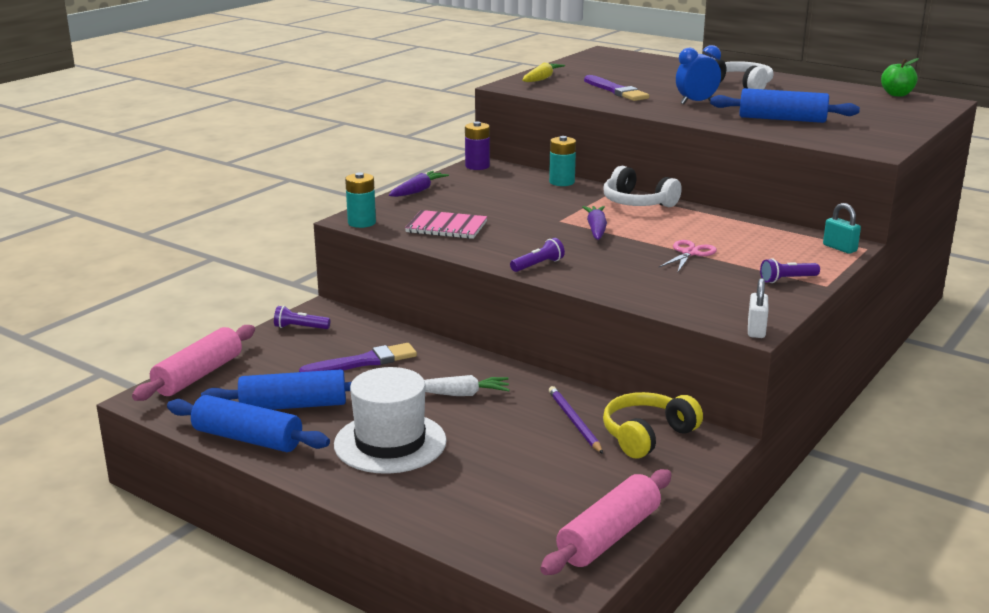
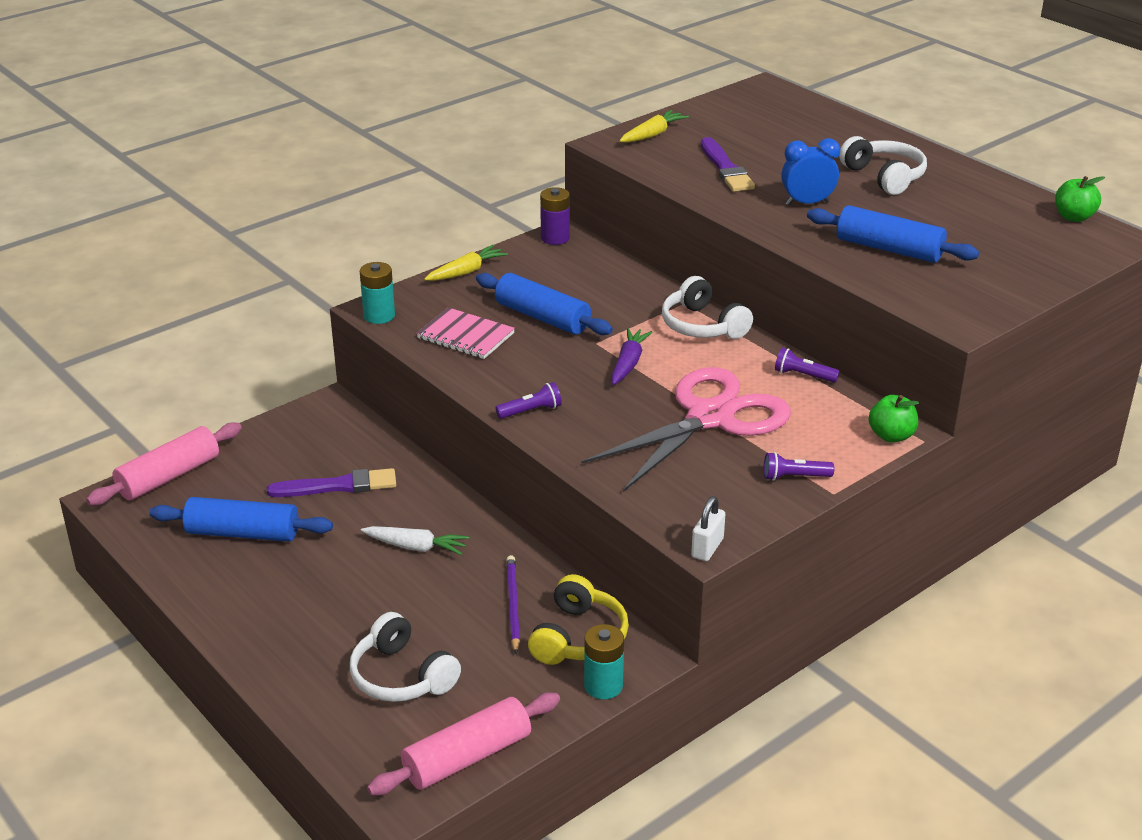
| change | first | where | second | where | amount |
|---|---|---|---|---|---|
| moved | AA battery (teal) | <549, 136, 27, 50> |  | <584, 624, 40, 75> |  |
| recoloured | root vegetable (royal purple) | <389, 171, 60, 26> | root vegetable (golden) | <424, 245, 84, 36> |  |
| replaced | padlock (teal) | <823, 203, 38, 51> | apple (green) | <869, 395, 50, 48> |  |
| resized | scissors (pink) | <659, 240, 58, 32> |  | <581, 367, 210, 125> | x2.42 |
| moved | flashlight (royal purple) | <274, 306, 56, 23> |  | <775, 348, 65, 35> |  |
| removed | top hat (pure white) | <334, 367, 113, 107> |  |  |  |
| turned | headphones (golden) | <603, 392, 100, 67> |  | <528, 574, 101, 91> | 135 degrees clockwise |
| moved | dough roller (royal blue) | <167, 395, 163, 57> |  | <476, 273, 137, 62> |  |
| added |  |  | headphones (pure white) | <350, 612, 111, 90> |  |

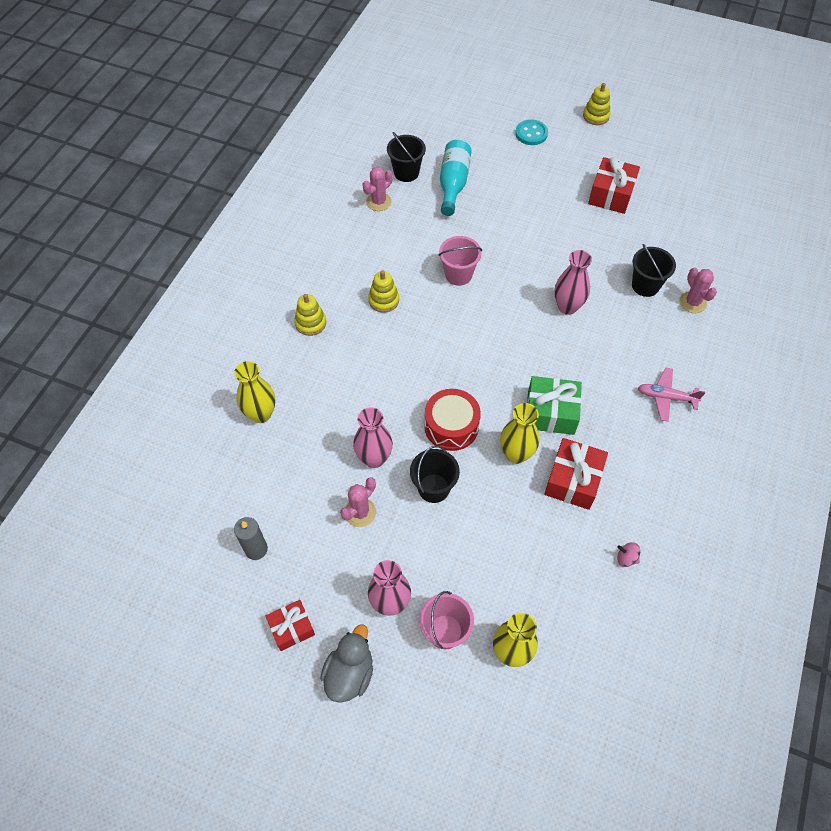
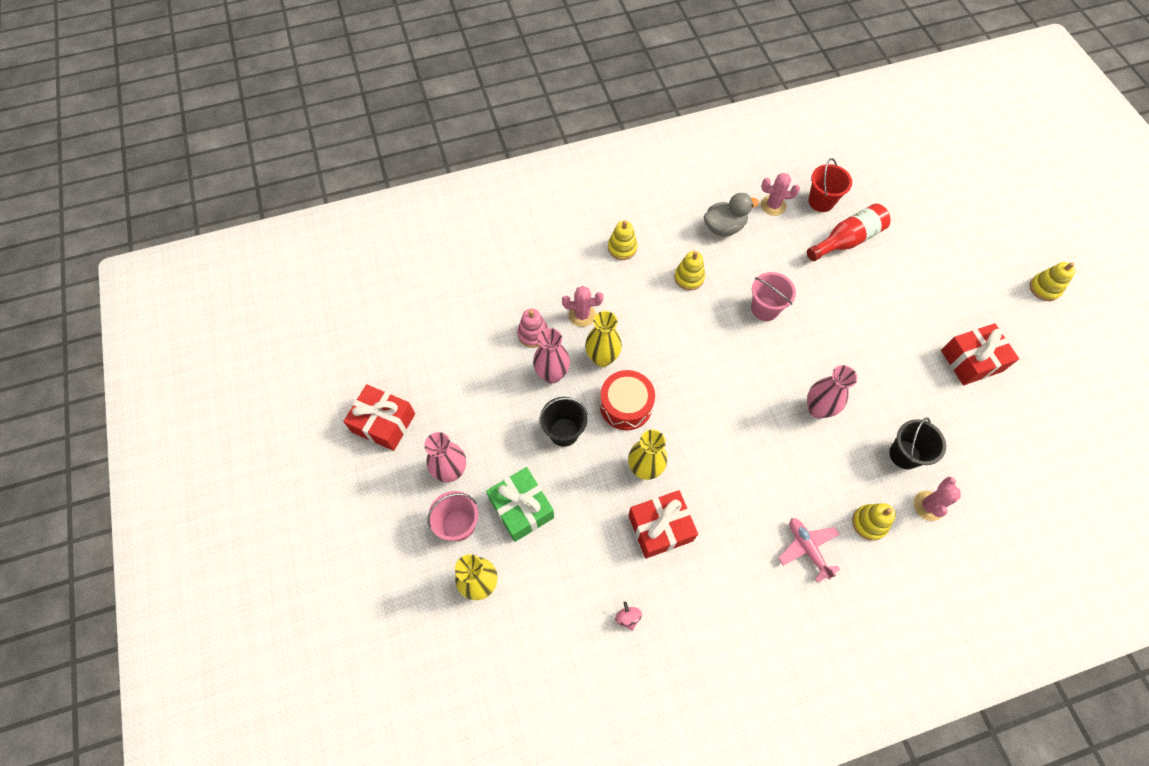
| change | first | where | second | where | amount |
|---|---|---|---|---|---|
| removed | sewing button (teal) | <515, 119, 33, 26> |  |  |  |
| recoloured | pail (ebony) | <387, 132, 39, 50> | pail (red) | <808, 158, 44, 54> |  |
| recoloured | flask (teal) | <440, 140, 32, 76> | flask (red) | <807, 203, 83, 58> |  |
| moved | tall vase (golden) | <234, 361, 41, 62> |  | <585, 311, 37, 56> |  |
| moved | present (green) | <527, 376, 55, 59> |  | <486, 467, 68, 75> |  |
| moved | saguaro cactus (pink) | <340, 477, 36, 50> |  | <562, 286, 42, 41> |  |
| removed | wax candle (grey) | <234, 517, 34, 43> |  |  |  |
| resized | present (red) | <266, 600, 49, 51> |  | <343, 384, 72, 67> | x1.53 |
| moved | rubber duck (grey) | <320, 624, 53, 79> |  | <704, 193, 55, 44> |  |
| added |  |  | stacking toy (pink) | <517, 309, 31, 39> |  |
| added |  |  | stacking toy (golden) | <852, 503, 44, 38> |  |

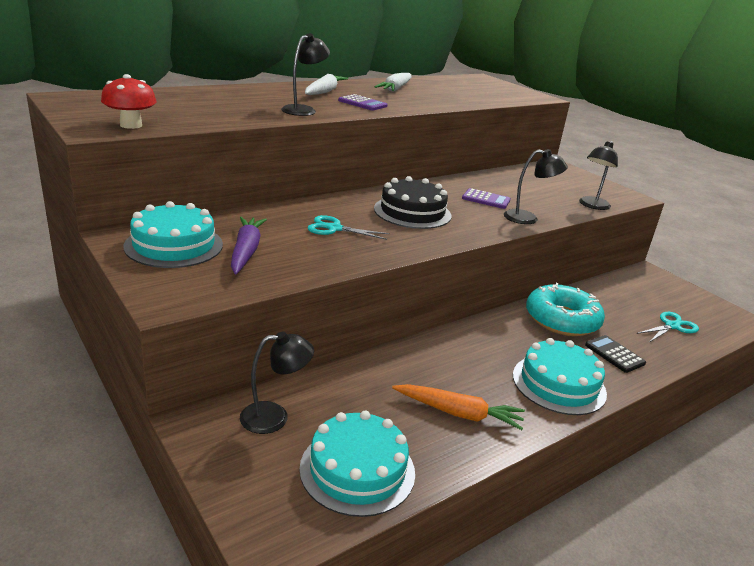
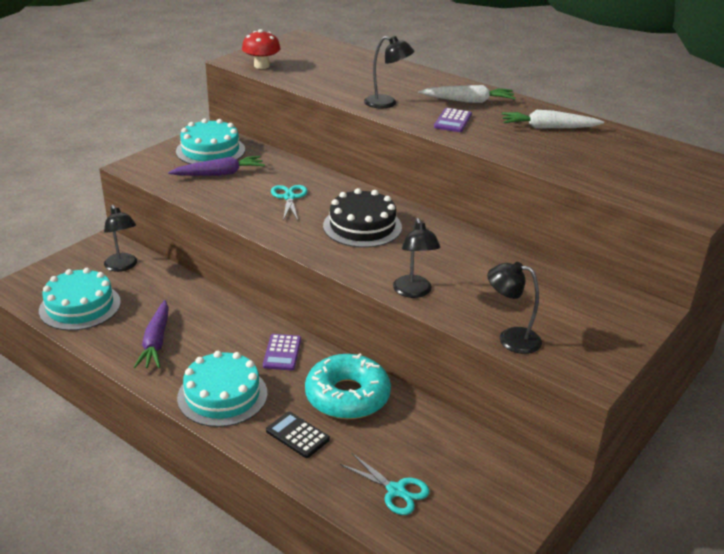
| change | first | where | second | where | amount |
|---|---|---|---|---|---|
| moved | pocket calculator (royal purple) | <462, 188, 49, 21> |  | <263, 334, 38, 37> |  |
| turned | pocket calculator (ebony) | <585, 335, 61, 38> |  | <266, 412, 64, 46> | 90 degrees counterclockwise |
| recoloured | root vegetable (orange) | <392, 384, 133, 46> | root vegetable (royal purple) | <134, 300, 35, 68> |  |

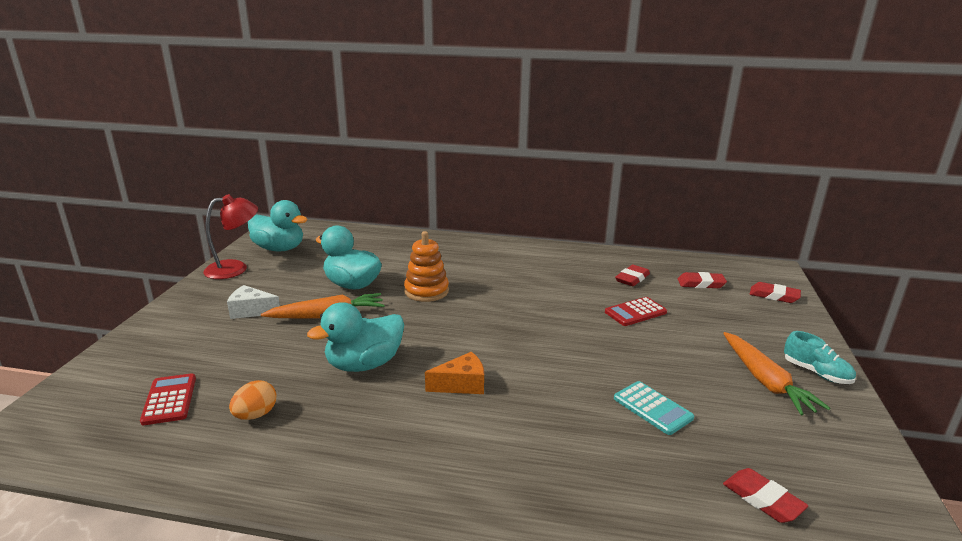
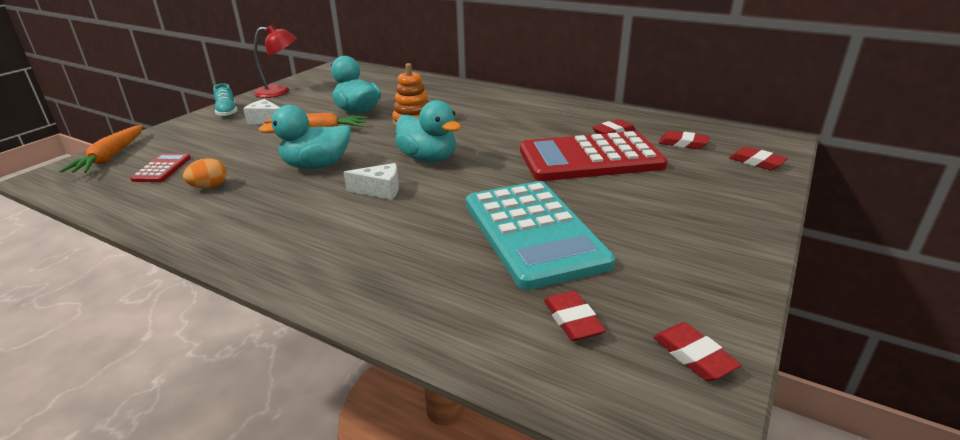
| change | first | where | second | where | amount |
|---|---|---|---|---|---|
| moved | rubber duck (teal) | <248, 200, 60, 51> |  | <395, 100, 66, 63> |  |
| resized | pocket calculator (red) | <605, 297, 62, 29> |  | <520, 131, 148, 50> | x2.33 |
| moved | lace-up shoe (teal) | <784, 331, 72, 53> |  | <213, 83, 25, 34> |  |
| moved | root vegetable (orange) | <723, 332, 107, 84> |  | <59, 125, 84, 48> |  |
| recoloured | piece of cheese (orange) | <425, 352, 59, 42> | piece of cheese (pure white) | <344, 163, 55, 37> |  |
| resized | pocket calculator (teal) | <614, 381, 80, 54> |  | <466, 181, 149, 109> | x2.33 |
| added |  |  | eraser (red) | <653, 322, 88, 59> |  |

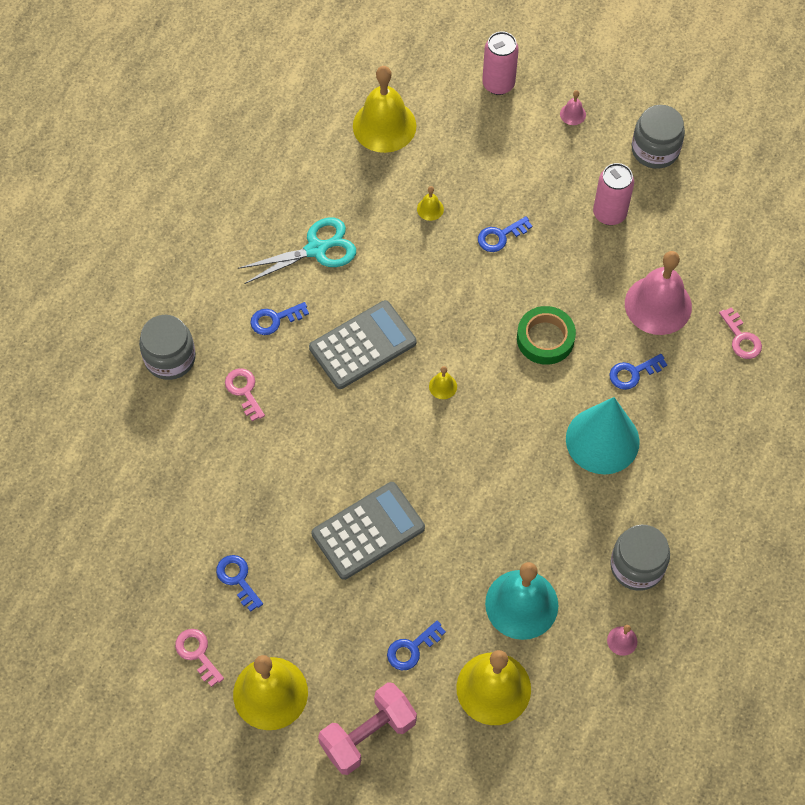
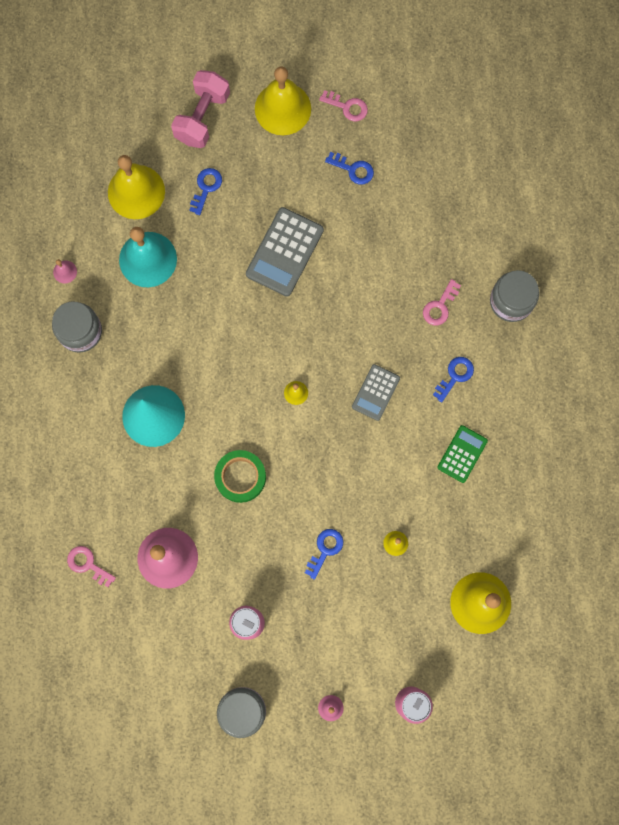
| change | first | where | second | where | amount |
|---|---|---|---|---|---|
| replaced | scissors (teal) | <238, 218, 118, 66> | pocket calculator (green) | <437, 425, 51, 58> |  |
| resized | pocket calculator (grey) | <309, 300, 108, 89> |  | <352, 364, 48, 57> | x0.61 |
| removed | key (royal blue) | <610, 354, 57, 36> |  |  |  |
| turned | key (pink) | <225, 368, 40, 53> |  | <423, 279, 38, 47> | 90 degrees clockwise |

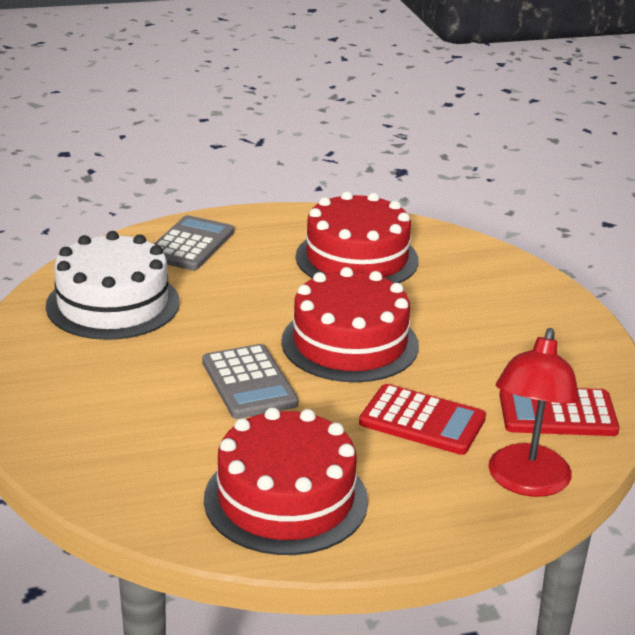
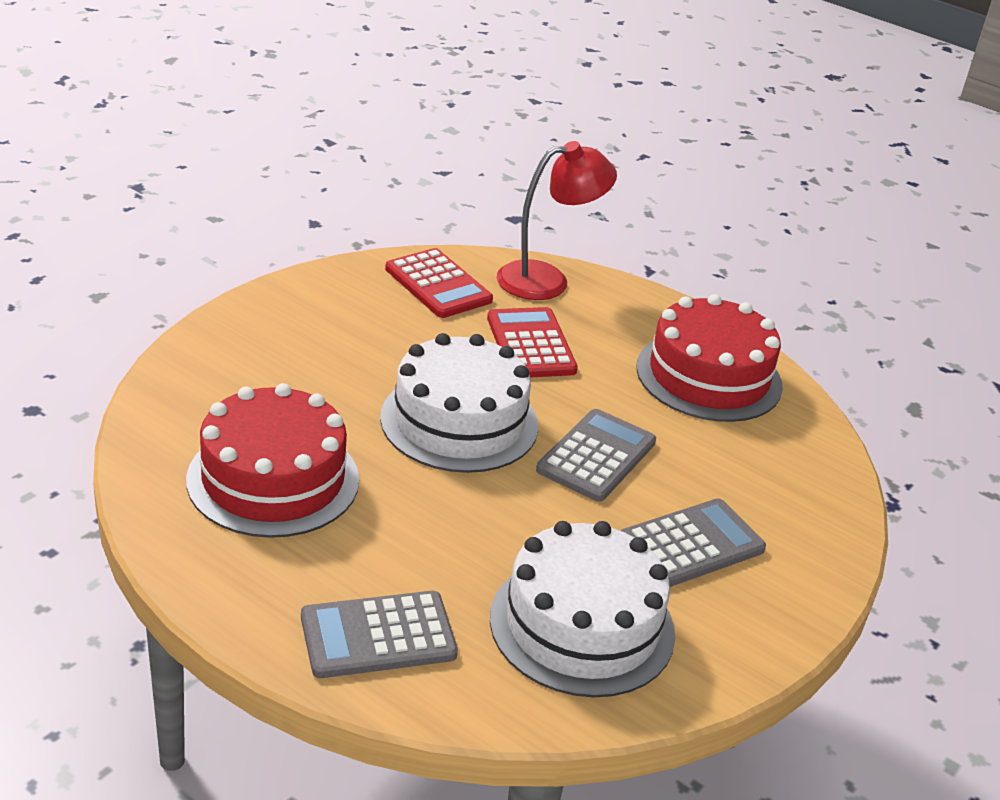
| change | first | where | second | where | amount |
|---|---|---|---|---|---|
| recoloured | layer cake (red) | <281, 267, 138, 116> | layer cake (pure white) | <380, 333, 158, 140> |  |
| added |  |  | pocket calculator (grey) | <621, 498, 145, 89> |  |

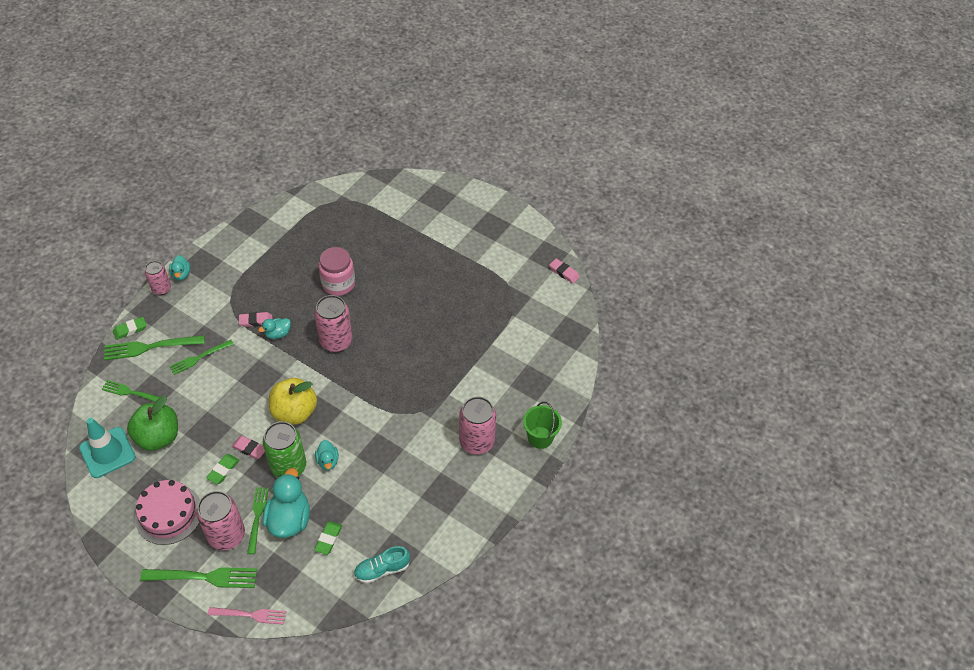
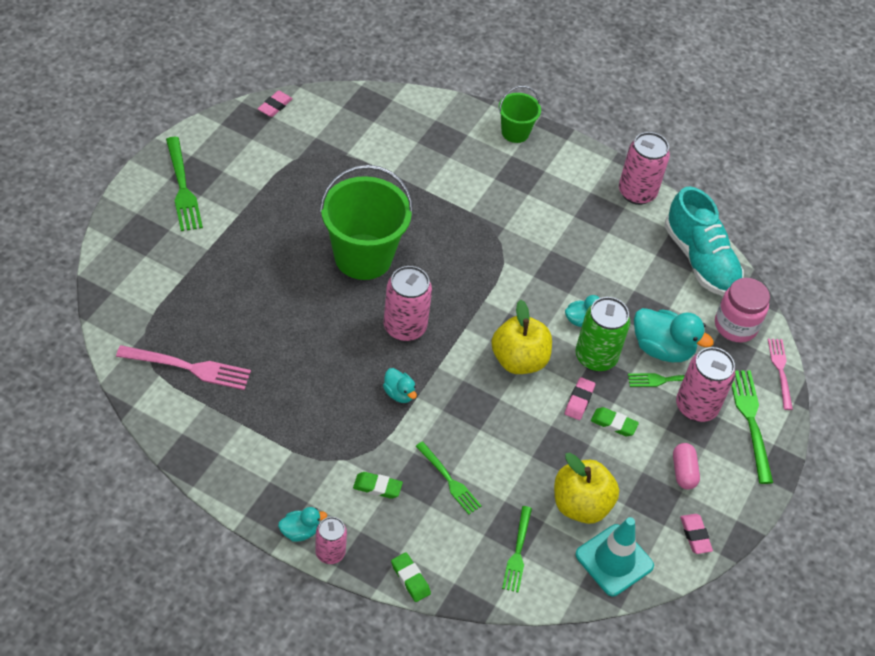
| change | first | where | second | where | amount |
|---|---|---|---|---|---|
| moved | jar (pink) | <319, 247, 36, 49> |  | <715, 278, 55, 64> |  |
| moved | eraser (pink) | <239, 312, 33, 15> |  | <680, 514, 33, 40> |  |
| moved | fork (green) | <104, 335, 101, 25> |  | <166, 137, 37, 94> |  |
| recoloured | apple (green) | <127, 396, 51, 55> | apple (golden) | <554, 453, 65, 71> |  |
| moved | soda can (pink) | <459, 396, 37, 59> |  | <619, 132, 51, 73> |  |
| turned | rubber duck (teal) | <263, 468, 47, 70> |  | <634, 308, 80, 54> | 150 degrees counterclockwise |
| replaced | layer cake (pink) | <135, 480, 65, 65> | pill shape (pink) | <673, 443, 27, 46> |  |
| moved | eraser (green) | <314, 521, 28, 34> |  | <353, 472, 50, 27> |  |
| resized | lace-up shoe (teal) | <354, 546, 56, 38> |  | <665, 186, 79, 110> | x1.86 |
| added |  |  | pail (green) | <319, 165, 94, 115> |  |
| added |  |  | fork (pink) | <116, 345, 135, 45> |  |

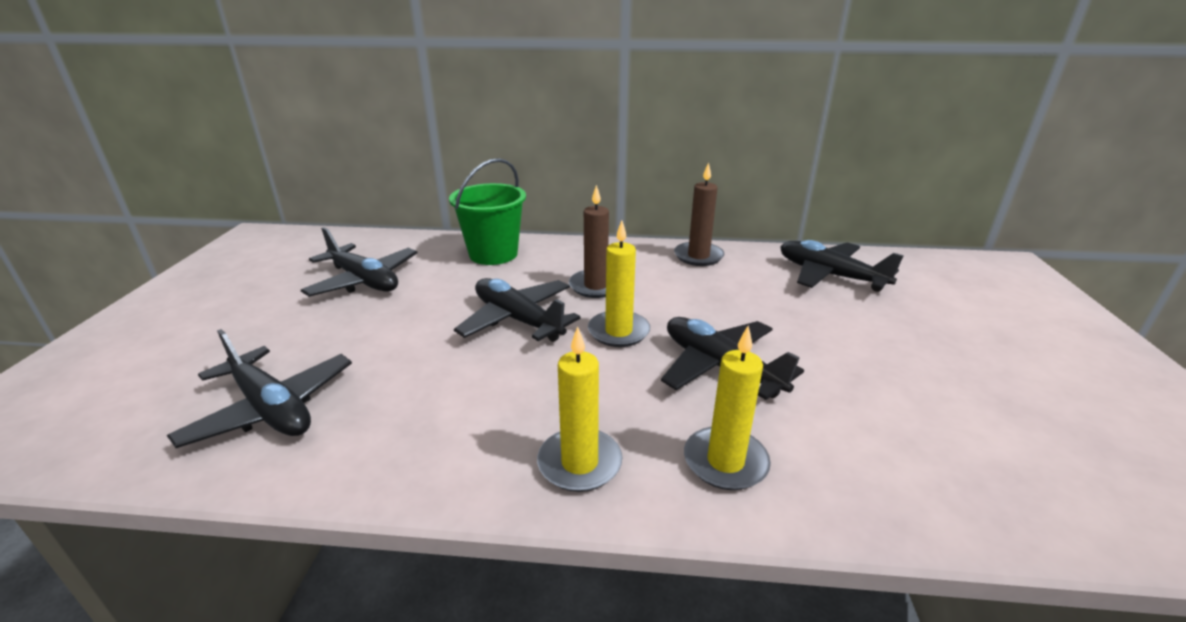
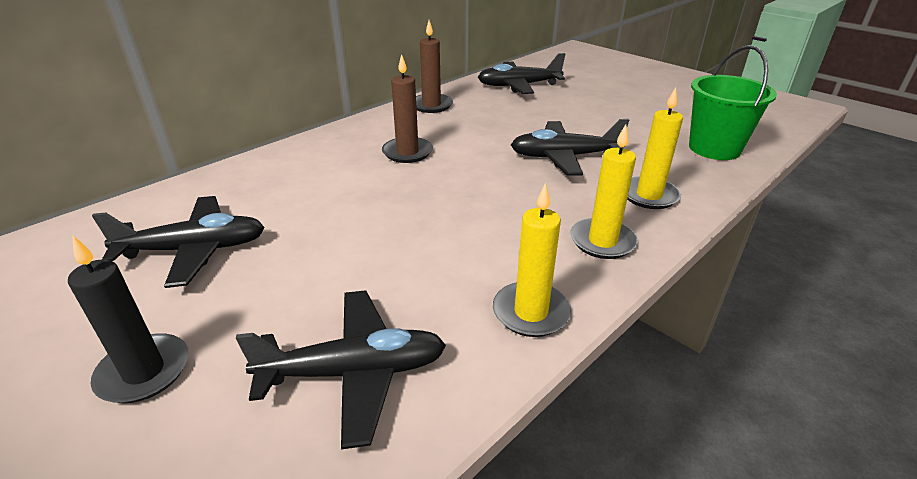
| change | first | where | second | where | amount |
|---|---|---|---|---|---|
| moved | pail (green) | <449, 158, 77, 107> |  | <689, 45, 88, 115> |  |
| moved | wax candle (golden) | <588, 220, 62, 127> |  | <493, 183, 78, 154> |  |
| removed | toy plane (ebony) | <454, 278, 127, 64> |  |  |  |
| added |  |  | wax candle (ebony) | <68, 236, 121, 167> |  |

